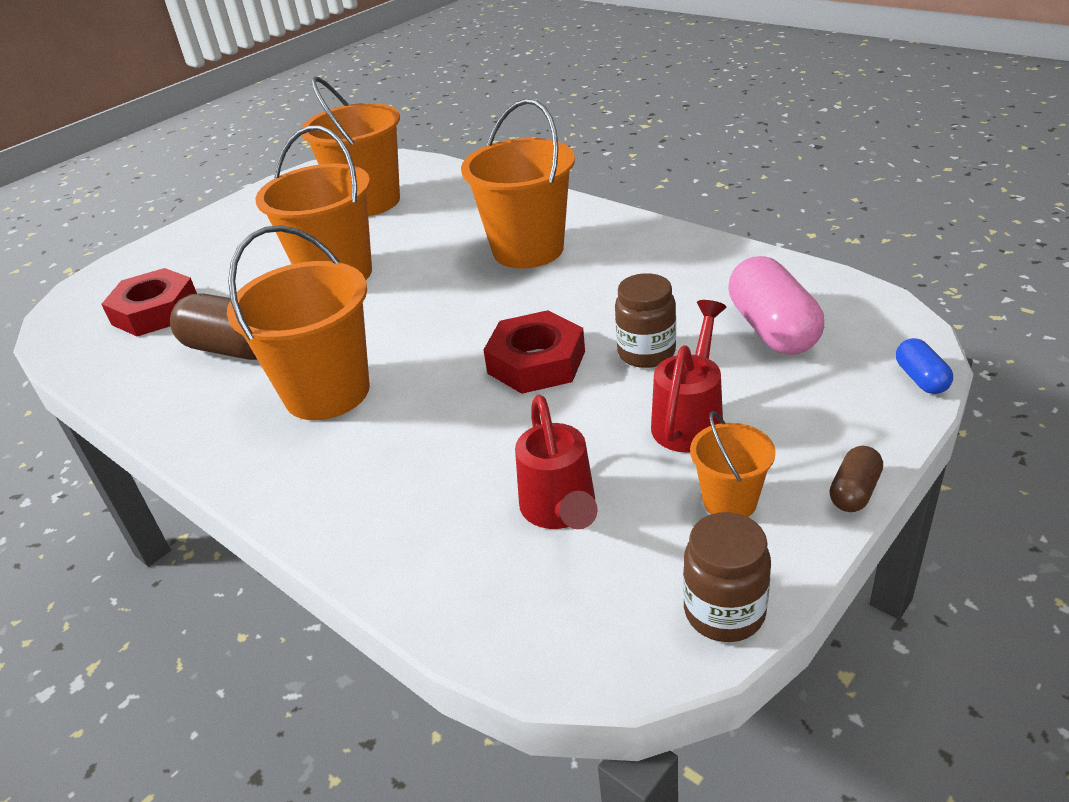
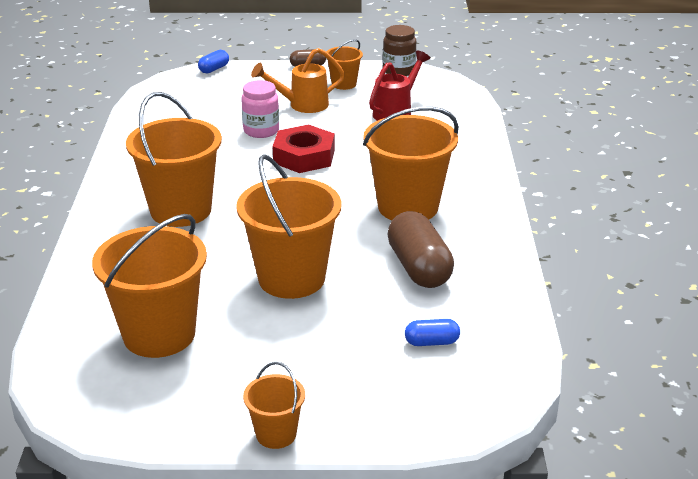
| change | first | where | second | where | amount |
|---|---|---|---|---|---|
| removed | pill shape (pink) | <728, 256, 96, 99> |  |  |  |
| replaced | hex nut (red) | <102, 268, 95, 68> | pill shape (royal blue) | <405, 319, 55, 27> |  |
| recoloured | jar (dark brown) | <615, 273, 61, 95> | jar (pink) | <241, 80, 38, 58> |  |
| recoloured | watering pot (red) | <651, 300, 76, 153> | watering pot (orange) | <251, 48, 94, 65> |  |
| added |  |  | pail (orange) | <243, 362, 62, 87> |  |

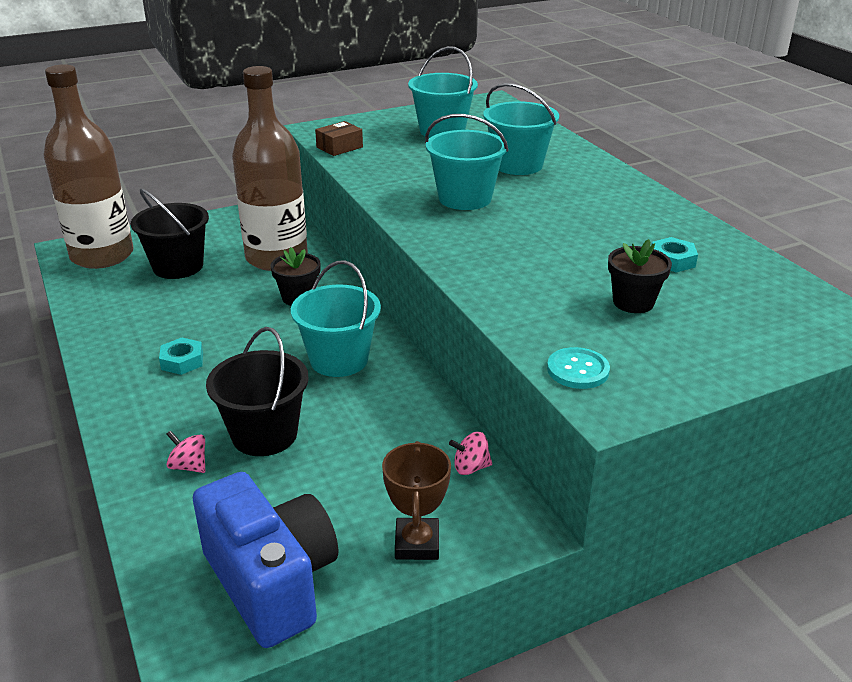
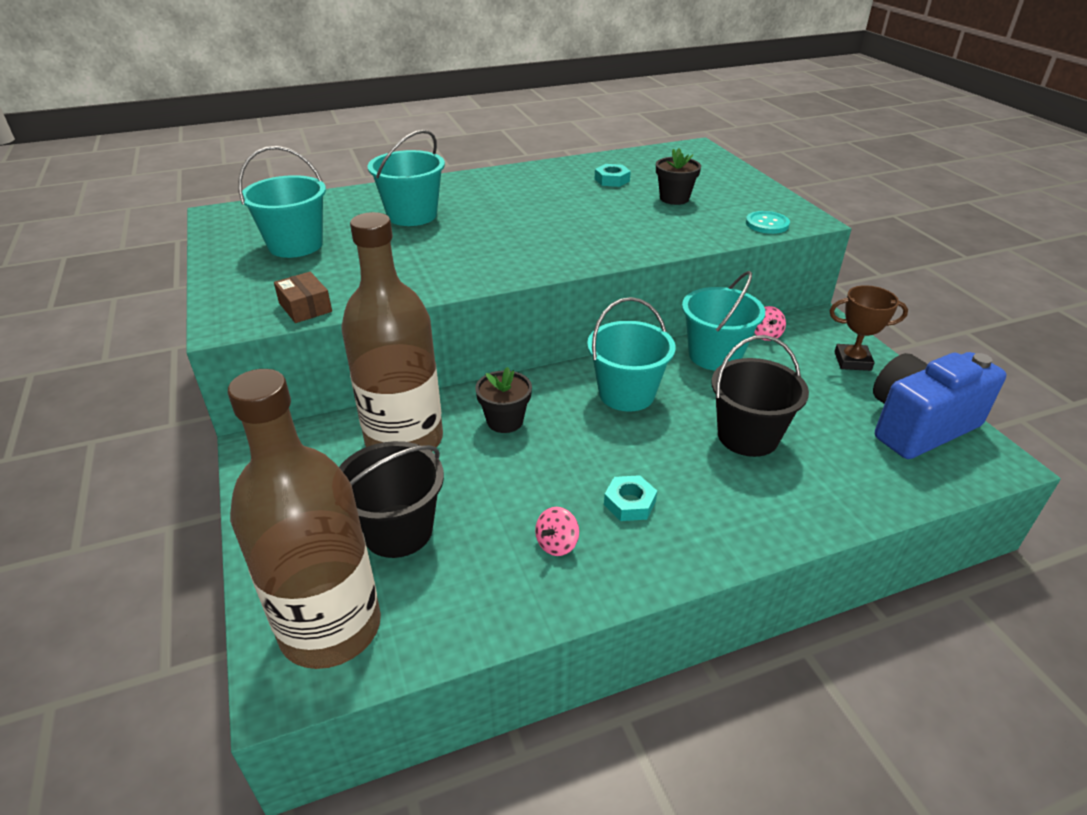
| change | first | where | second | where | amount |
|---|---|---|---|---|---|
| moved | pail (teal) | <425, 114, 83, 96> |  | <682, 271, 83, 100> |  |
| moved | whirligig (pink) | <166, 430, 39, 43> |  | <535, 507, 44, 49> |  |

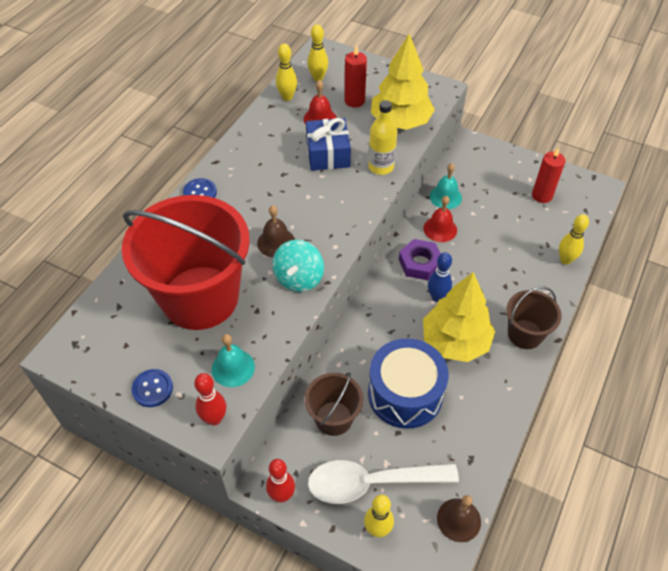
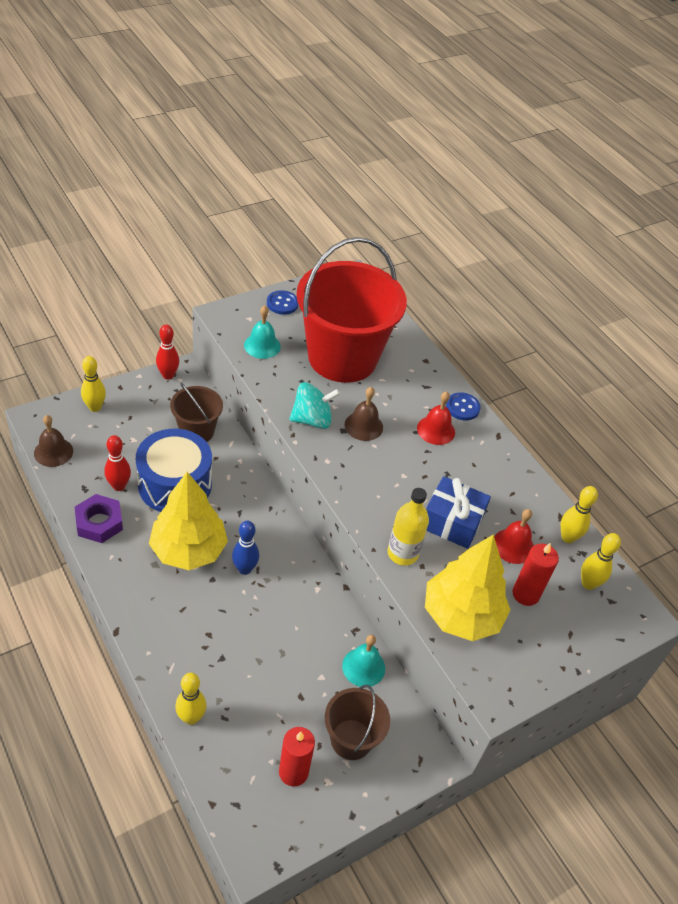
| change | first | where | second | where | amount |
|---|---|---|---|---|---|
| moved | school bell (red) | <423, 196, 34, 46> |  | <417, 391, 38, 54> |  |
| moved | hex nut (royal purple) | <399, 239, 42, 41> |  | <75, 494, 48, 49> |  |
| turned | whirligig (teal) | <272, 240, 52, 52> |  | <289, 382, 51, 47> | 120 degrees clockwise |
| moved | pail (dark brown) | <506, 286, 56, 63> |  | <325, 685, 65, 75> |  |
| moved | skittle (red) | <194, 373, 32, 53> |  | <104, 435, 27, 56> |  |
| removed | spoon (pure white) | <308, 460, 151, 44> |  |  |  |

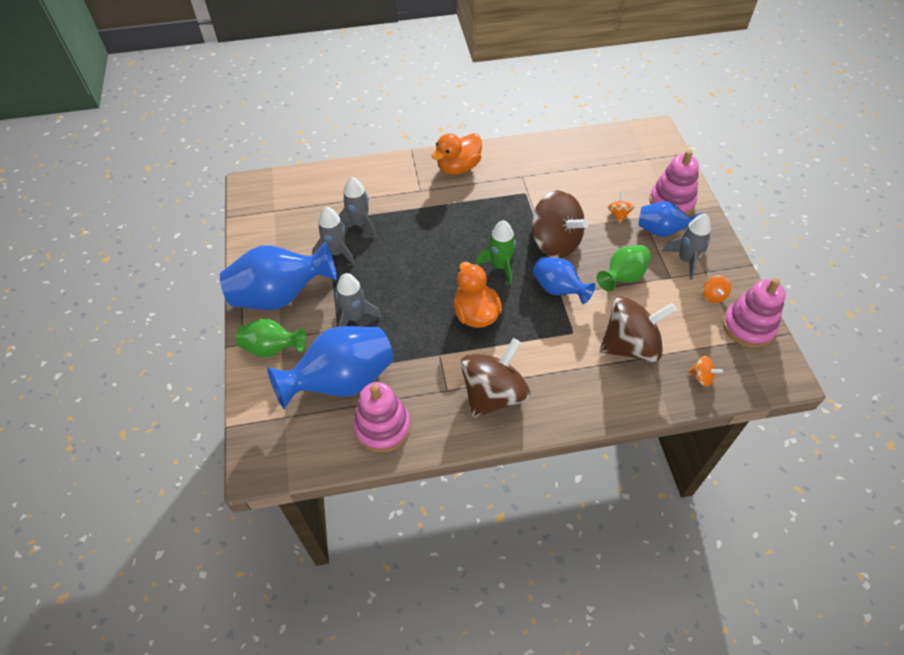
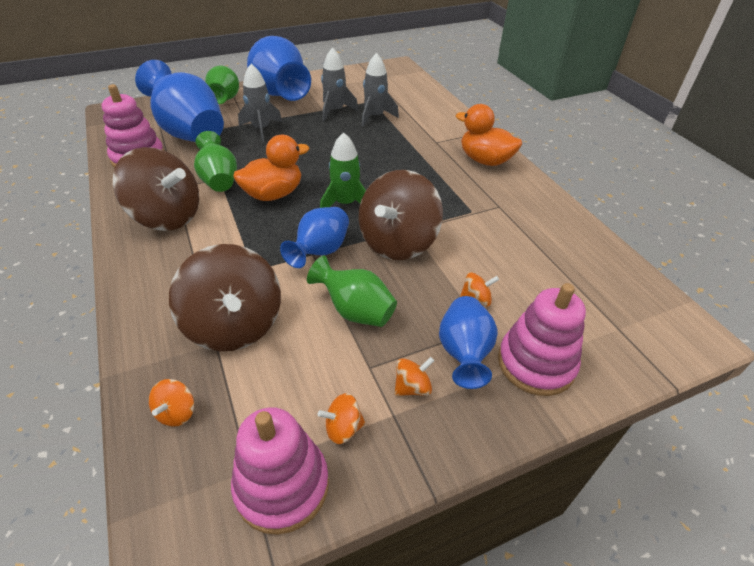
| change | first | where | second | where | amount |
|---|---|---|---|---|---|
| replaced | toy rocket (grey) | <663, 214, 48, 66> | whirligig (orange) | <395, 357, 39, 39> |  |
| added |  |  | tall vase (green) | <194, 131, 43, 61> |  |

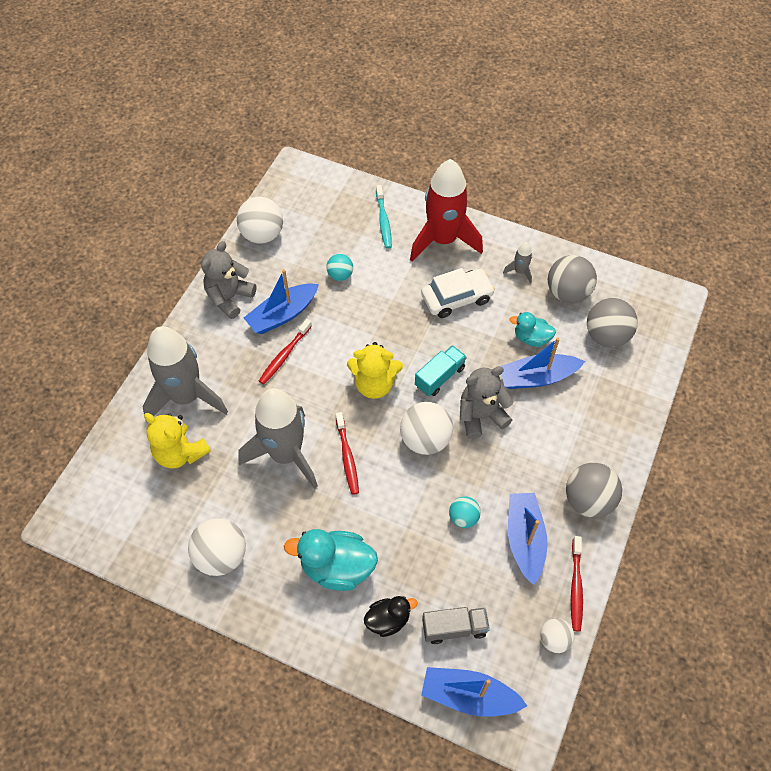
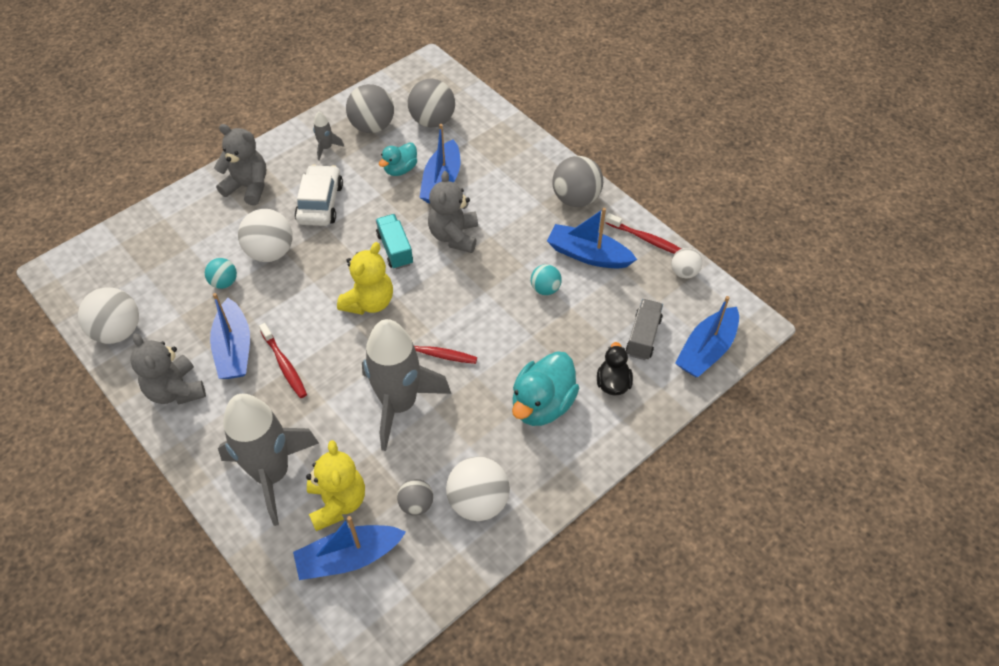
| change | first | where | second | where | amount |
|---|---|---|---|---|---|
| replaced | toy rocket (red) | <410, 159, 73, 102> | stuffed bear (grey) | <214, 124, 52, 82> |  |
| removed | tooth brush (teal) | <376, 185, 16, 64> |  |  |  |
| moved | ball (pure white) | <400, 402, 53, 53> |  | <238, 209, 55, 53> |  |
| turned | stuffed bear (golden) | <144, 413, 67, 56> |  | <306, 440, 59, 91> | 75 degrees counterclockwise |
| added |  |  | ball (grey) | <397, 479, 36, 37> |  |
| added |  |  | boat (royal blue) | <293, 516, 113, 64> |  |

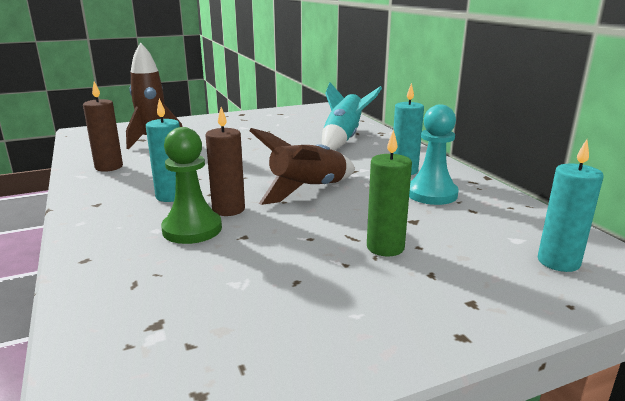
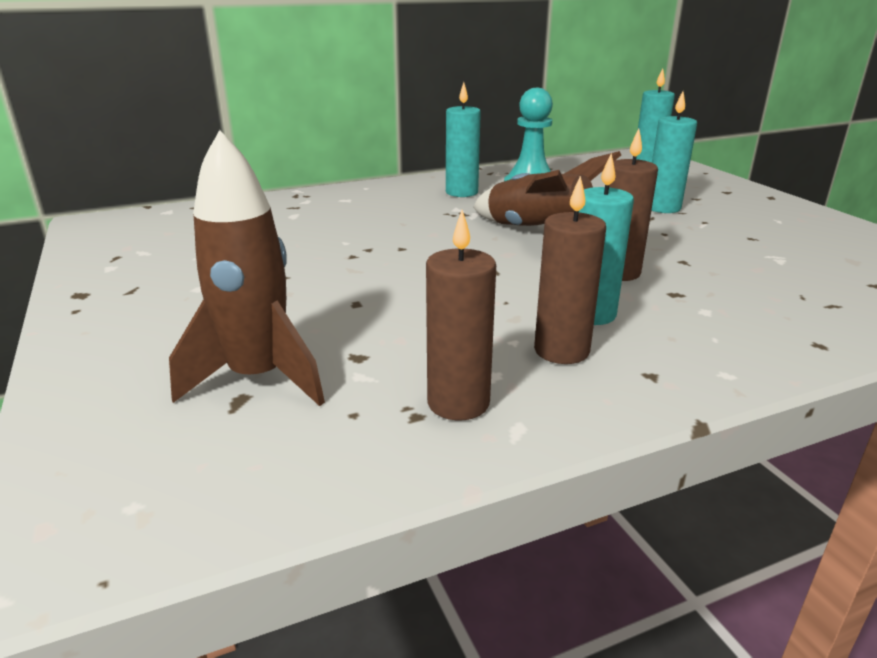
| change | first | where | second | where | amount |
|---|---|---|---|---|---|
| removed | toy rocket (teal) | <322, 83, 60, 68> |  |  |  |
| removed | chess pawn (green) | <161, 127, 61, 117> |  |  |  |
| recoloured | wax candle (green) | <367, 129, 45, 127> | wax candle (teal) | <651, 91, 46, 122> |  |
| added |  |  | wax candle (dark brown) | <534, 176, 72, 188> |  |

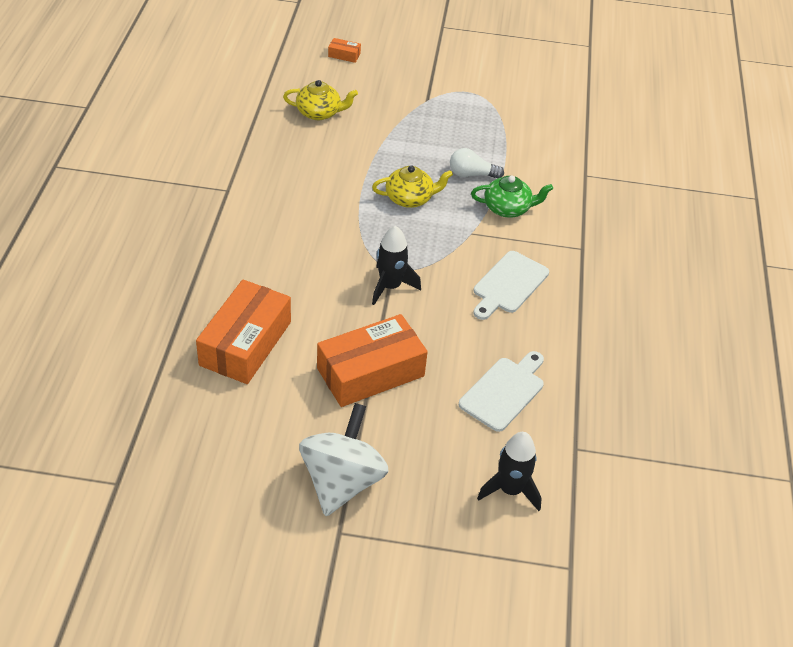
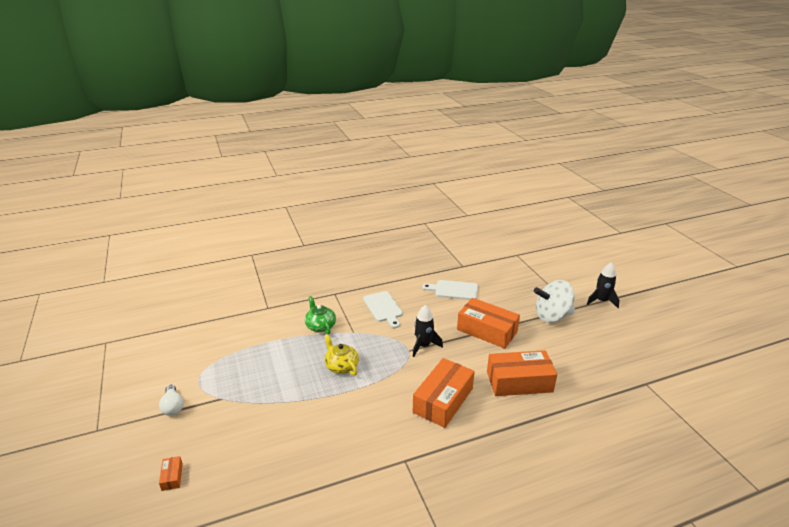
| change | first | where | second | where | amount |
|---|---|---|---|---|---|
| removed | teapot (golden) | <283, 80, 75, 40> |  |  |  |
| moved | lightbulb (pure white) | <450, 148, 54, 31> |  | <159, 384, 25, 32> |  |
| turned | cutting board (pure white) | <474, 251, 75, 69> |  | <363, 291, 40, 37> | 60 degrees clockwise |
| moved | toy rocket (ebony) | <477, 432, 65, 79> |  | <587, 262, 32, 46> |  |
| added |  |  | package (orange) | <413, 358, 62, 70> |  |

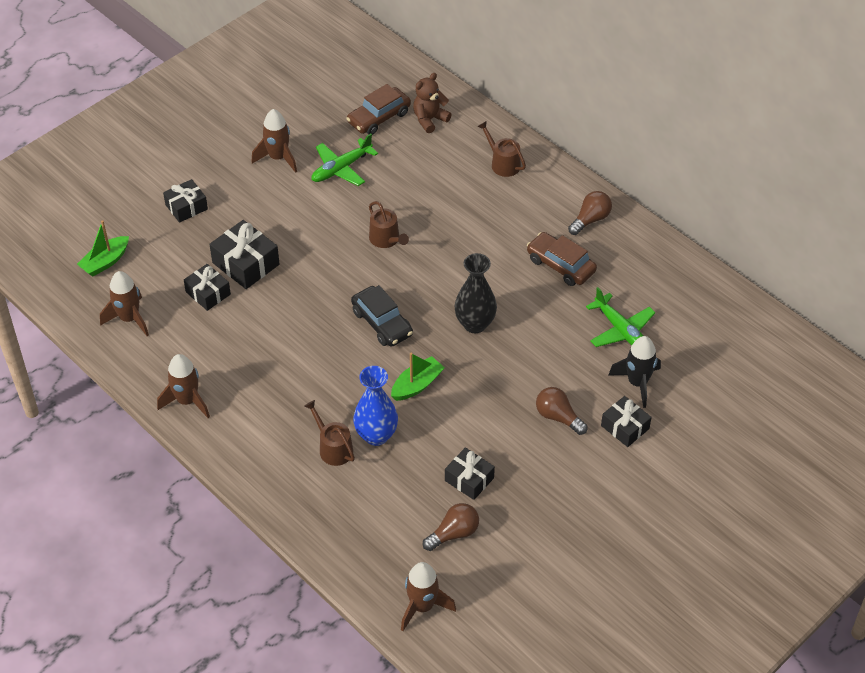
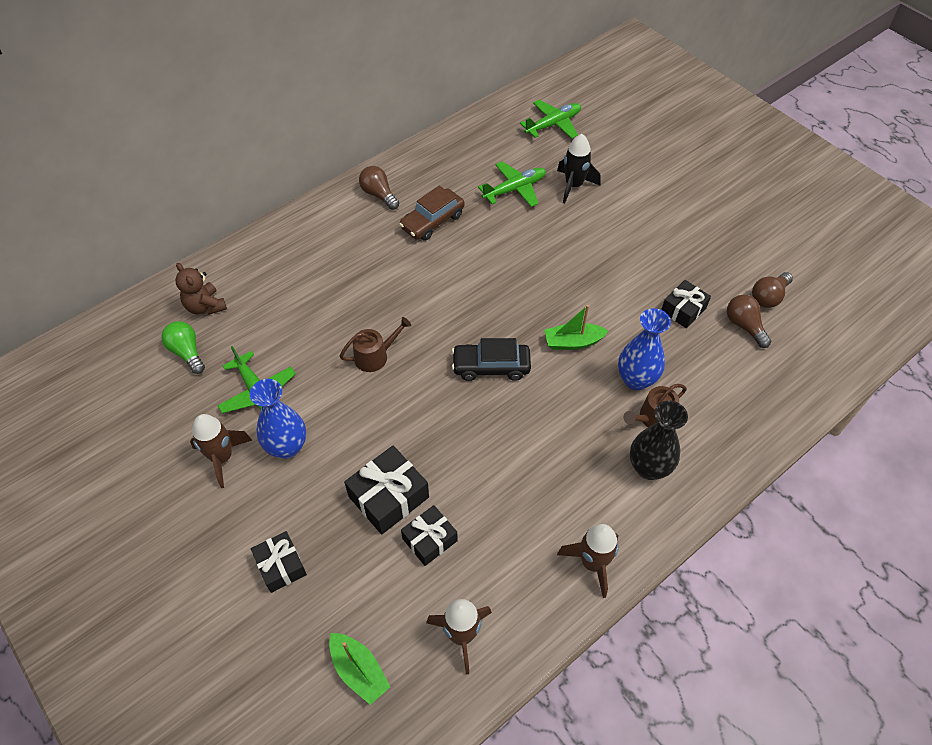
| change | first | where | second | where | amount |
|---|---|---|---|---|---|
| replaced | car (dark brown) | <346, 84, 65, 51> | lightbulb (green) | <161, 321, 44, 53> |  |
| removed | watering pot (dark brown) | <477, 121, 49, 56> |  |  |  |
| moved | tall vase (ebony) | <454, 253, 43, 80> |  | <630, 401, 58, 79> |  |
| turned | car (ebony) | <351, 285, 62, 62> |  | <452, 338, 79, 43> | 150 degrees counterclockwise |
| turned | boat (green) | <391, 353, 54, 48> |  | <544, 305, 65, 45> | 60 degrees counterclockwise |
| moved | lightbulb (dark brown) | <536, 387, 52, 48> |  | <752, 272, 41, 36> |  |
| removed | present (ebony) | <601, 396, 51, 51> |  |  |  |
| removed | toy rocket (dark brown) | <401, 562, 55, 69> |  |  |  |
| added |  |  | toy plane (green) | <520, 100, 61, 39> |  |
| added |  |  | tall vase (royal blue) | <250, 379, 56, 80> |  |

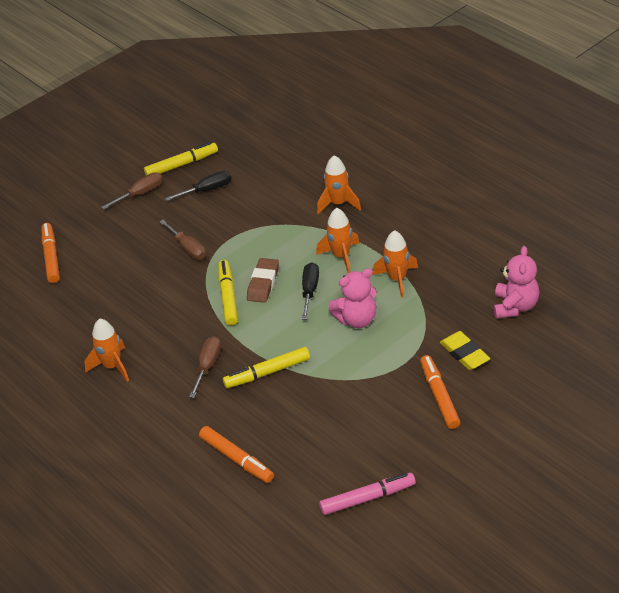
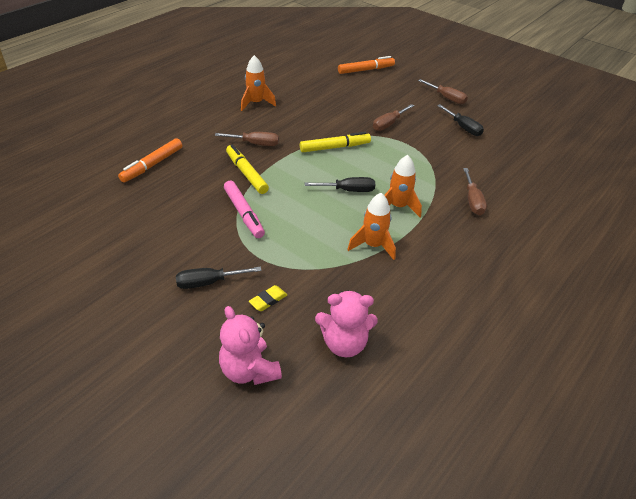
| change | first | where | second | where | amount |
|---|---|---|---|---|---|
| removed | felt pen (golden) | <144, 142, 74, 34> |  |  |  |
| replaced | toy rocket (orange) | <317, 155, 44, 59> | hand screwdriver (dark brown) | <463, 168, 24, 47> |  |
| removed | eraser (dark brown) | <247, 258, 32, 45> |  |  |  |
| moved | stuffed bear (pink) | <328, 268, 49, 60> |  | <219, 306, 63, 79> |  |
| resized | eraser (golden) | <440, 331, 50, 39> |  | <249, 285, 38, 26> | x0.64 |
| replaced | felt pen (orange) | <420, 355, 40, 74> | hand screwdriver (ebony) | <176, 266, 86, 23> |  |
| moved | felt pen (pink) | <319, 473, 97, 42> |  | <224, 181, 41, 57> |  |

